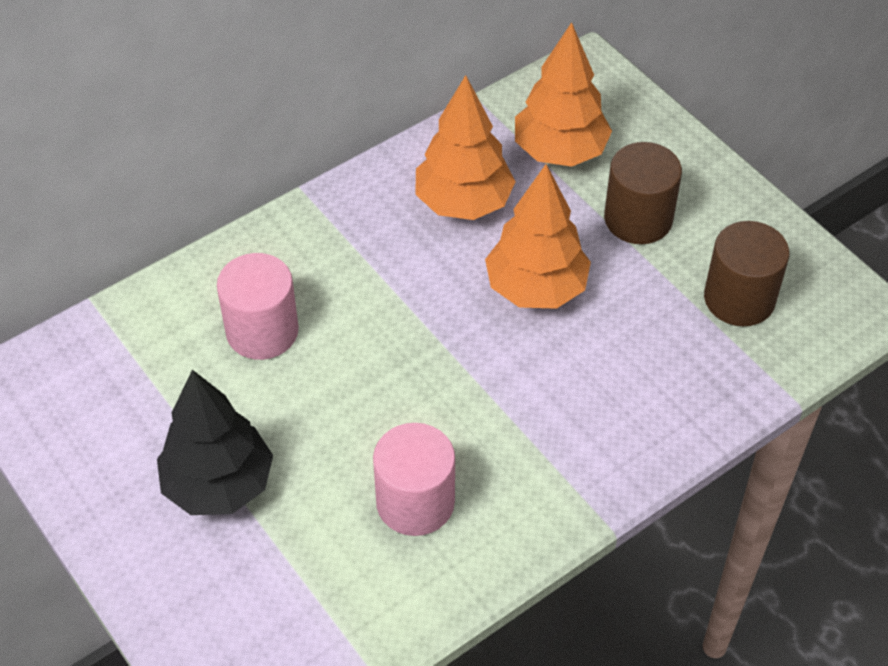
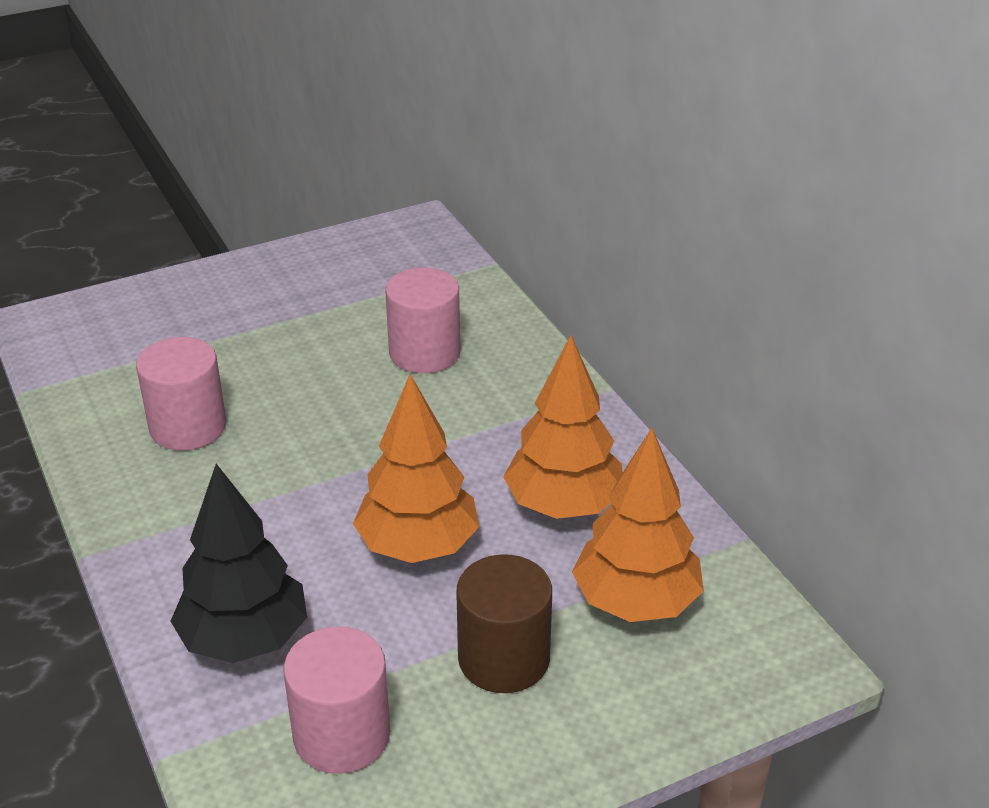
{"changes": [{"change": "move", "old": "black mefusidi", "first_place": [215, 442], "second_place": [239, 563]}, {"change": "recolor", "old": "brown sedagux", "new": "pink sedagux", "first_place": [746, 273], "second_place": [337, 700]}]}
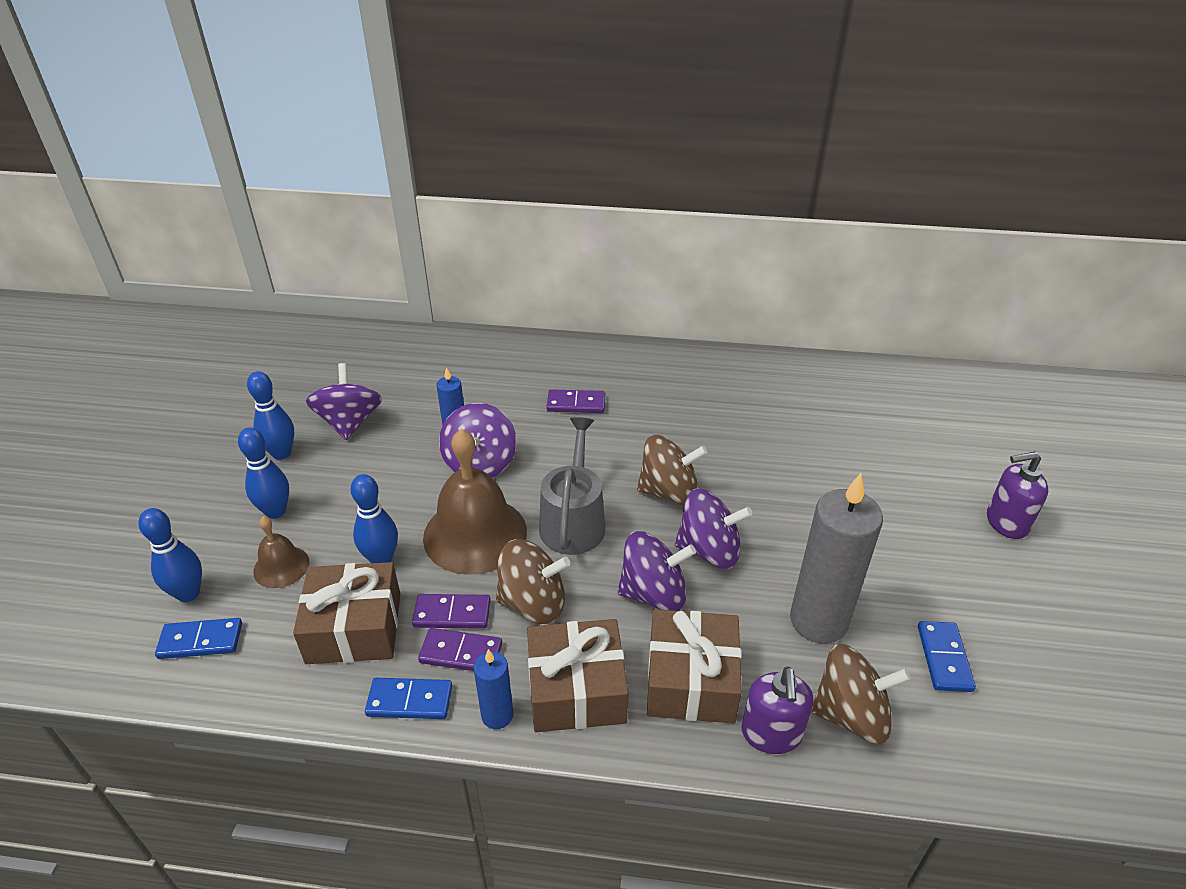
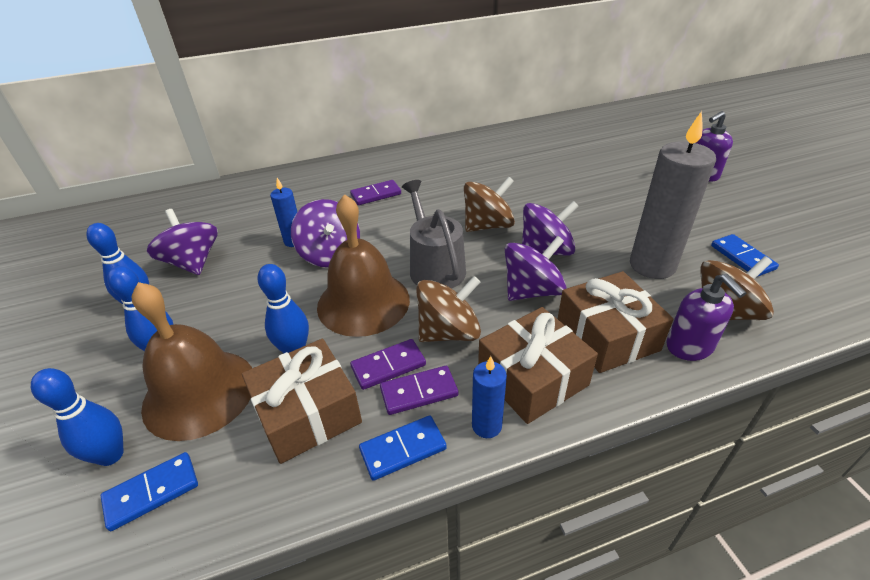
{"changes": [{"change": "resize", "old": "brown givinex", "first_place": [281, 552], "second_place": [191, 361], "factor": 1.98}]}
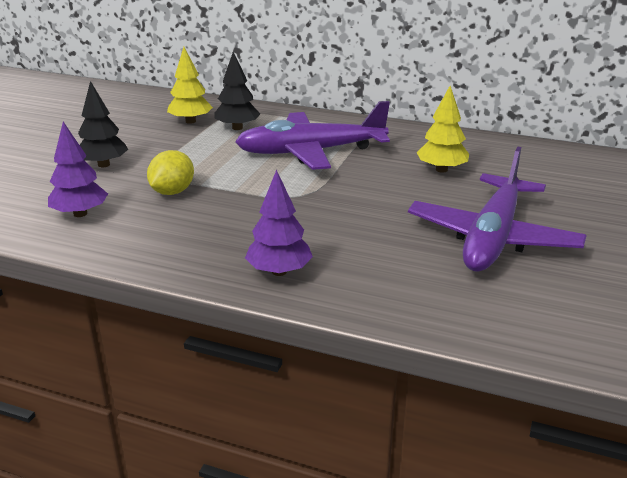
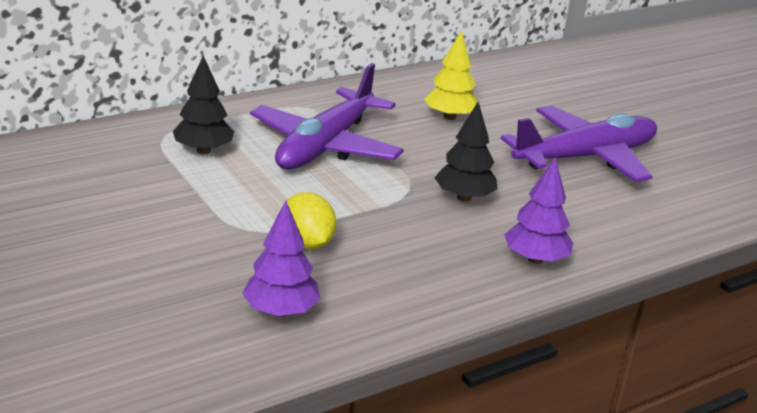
{"changes": [{"change": "delete", "old": "yellow mefusidi", "first_place": [190, 85]}, {"change": "move", "old": "black mefusidi", "first_place": [103, 124], "second_place": [466, 151]}, {"change": "rotate", "old": "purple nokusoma", "first_place": [497, 209], "second_place": [579, 144], "degrees": -90}]}
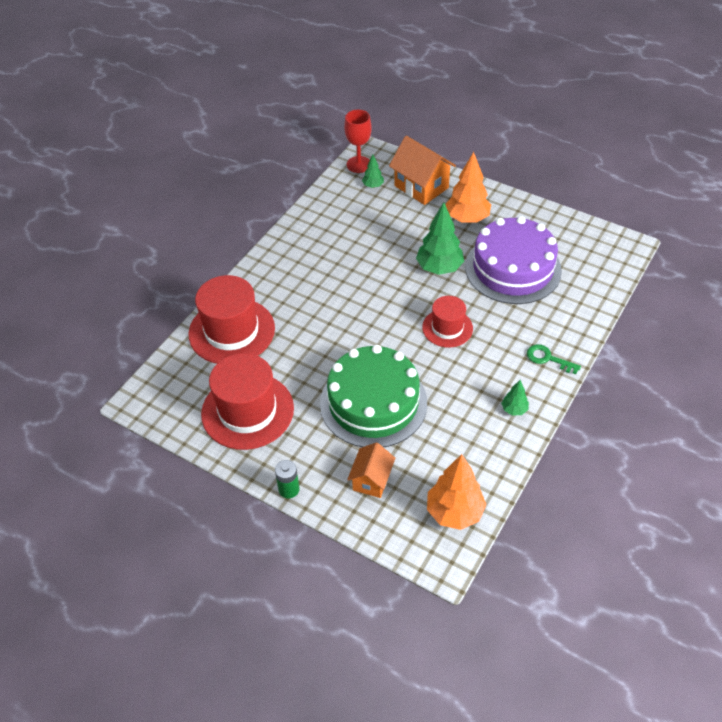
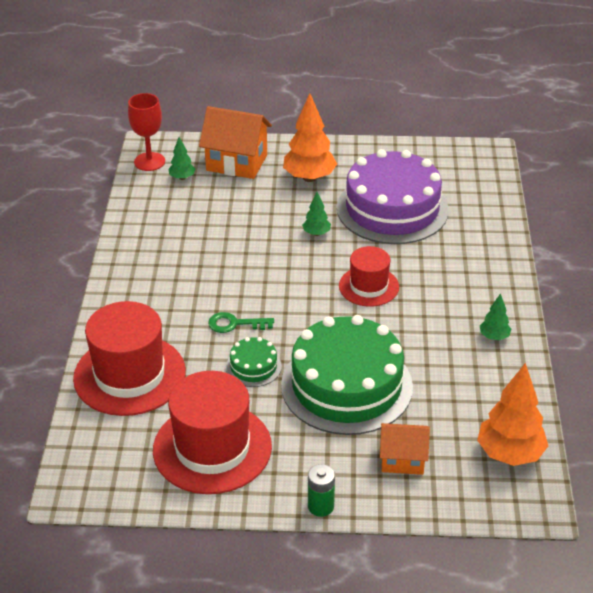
{"changes": [{"change": "insert", "new": "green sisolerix", "second_place": [254, 362]}, {"change": "move", "old": "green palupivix", "first_place": [554, 359], "second_place": [241, 322]}, {"change": "rotate", "old": "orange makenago", "first_place": [371, 470], "second_place": [405, 449], "degrees": -75}, {"change": "resize", "old": "green mefusidi", "first_place": [440, 238], "second_place": [316, 214], "factor": 0.5}]}
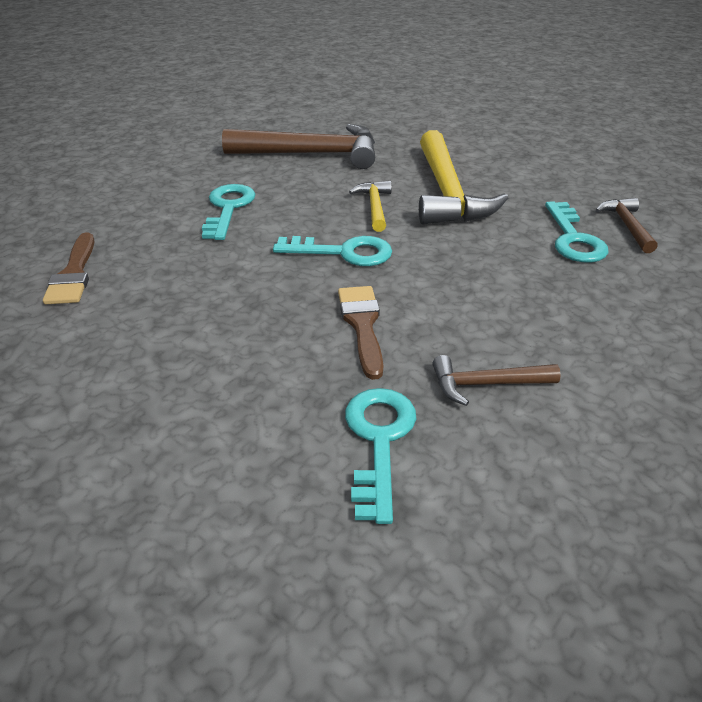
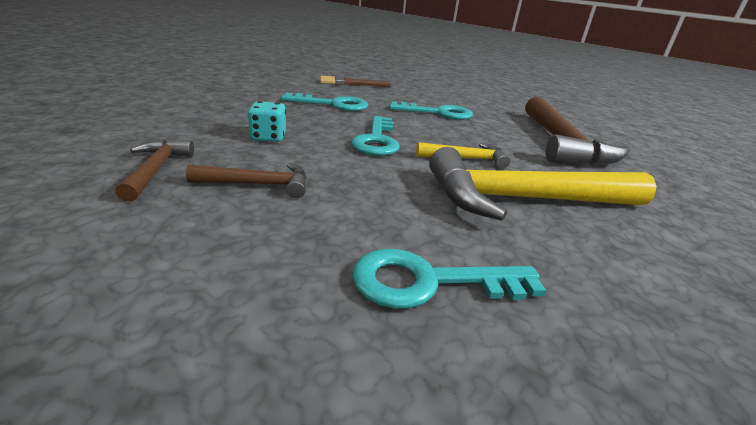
{"changes": [{"change": "move", "old": "turquoise palupivix", "first_place": [380, 456], "second_place": [324, 102]}, {"change": "move", "old": "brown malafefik", "first_place": [627, 225], "second_place": [246, 180]}, {"change": "replace", "old": "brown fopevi", "new": "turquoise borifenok", "first_place": [360, 333], "second_place": [267, 121]}]}
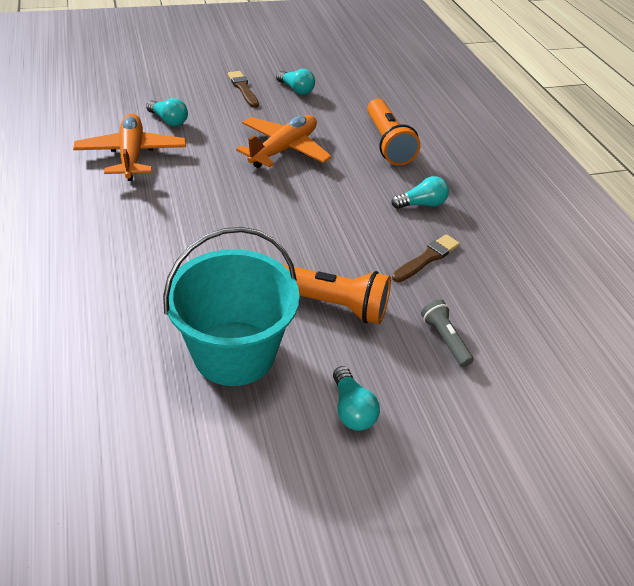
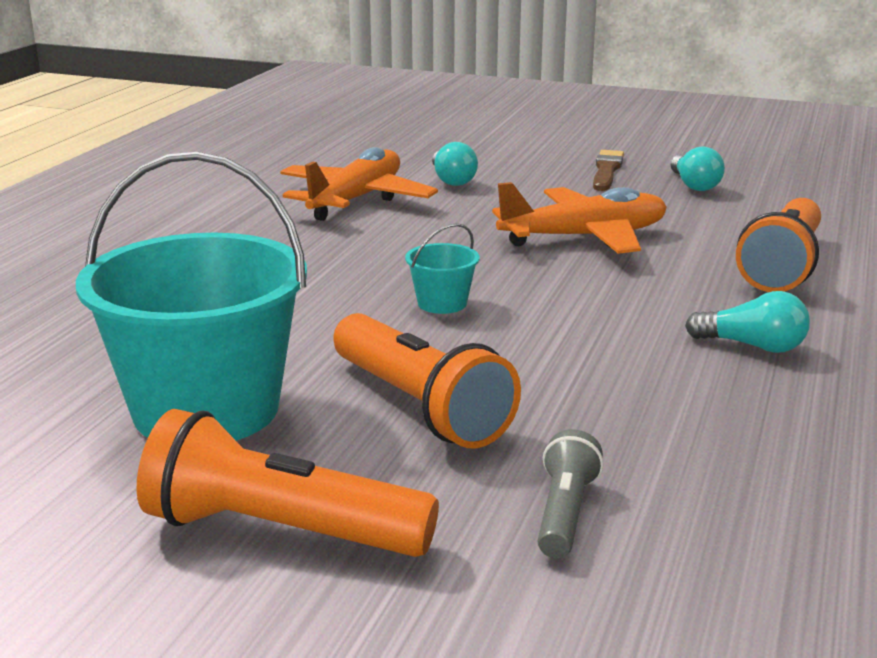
{"changes": [{"change": "delete", "old": "brown fopevi", "first_place": [426, 258]}, {"change": "insert", "new": "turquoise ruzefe", "second_place": [442, 268]}, {"change": "replace", "old": "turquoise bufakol", "new": "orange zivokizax", "first_place": [356, 398], "second_place": [288, 483]}]}
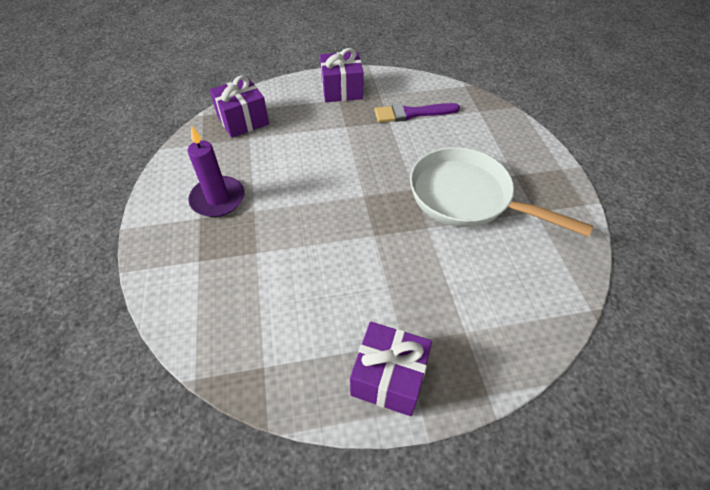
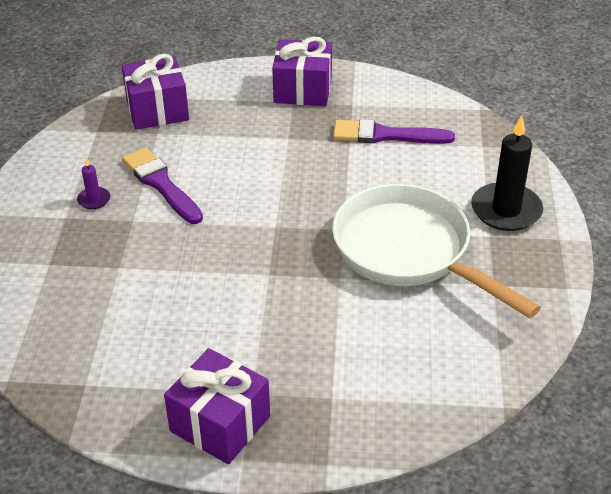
{"changes": [{"change": "insert", "new": "purple fopevi", "second_place": [162, 185]}, {"change": "insert", "new": "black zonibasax", "second_place": [507, 173]}, {"change": "resize", "old": "purple zonibasax", "first_place": [216, 171], "second_place": [93, 183], "factor": 0.47}]}
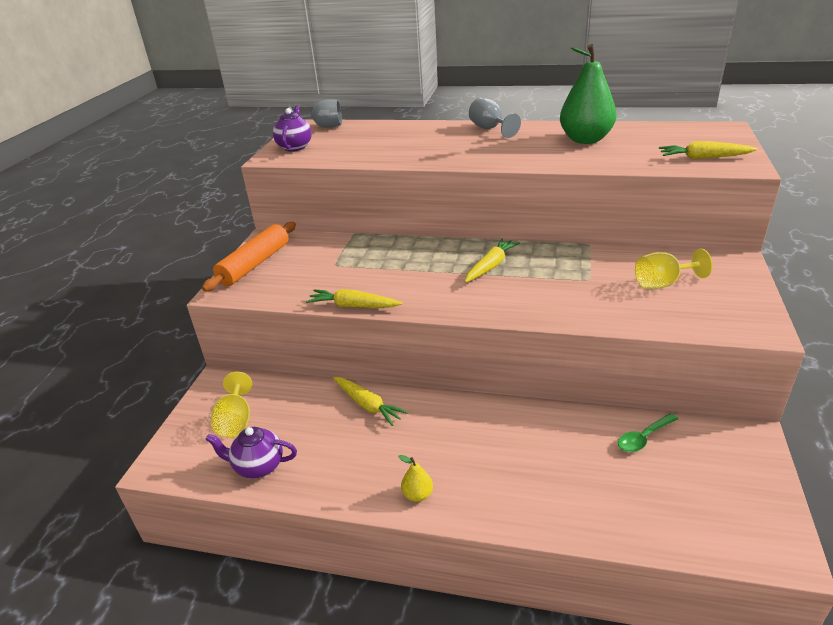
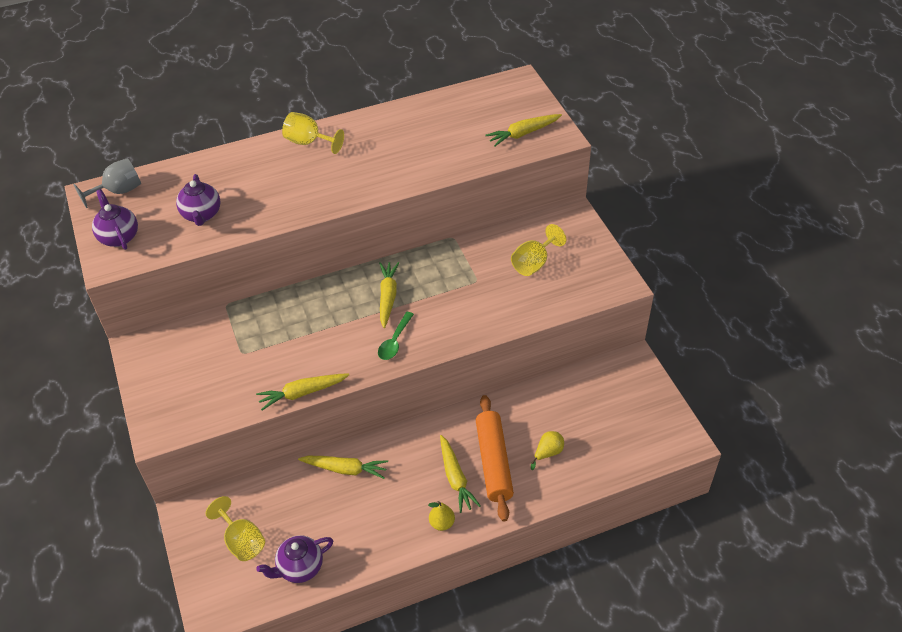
{"changes": [{"change": "delete", "old": "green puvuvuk", "first_place": [588, 94]}, {"change": "insert", "new": "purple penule", "second_place": [198, 200]}, {"change": "insert", "new": "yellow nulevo", "second_place": [460, 474]}, {"change": "insert", "new": "yellow puvuvuk", "second_place": [547, 450]}, {"change": "move", "old": "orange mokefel", "first_place": [249, 257], "second_place": [495, 458]}, {"change": "move", "old": "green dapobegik", "first_place": [648, 432], "second_place": [396, 336]}, {"change": "recolor", "old": "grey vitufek", "new": "yellow vitufek", "first_place": [495, 117], "second_place": [313, 133]}]}
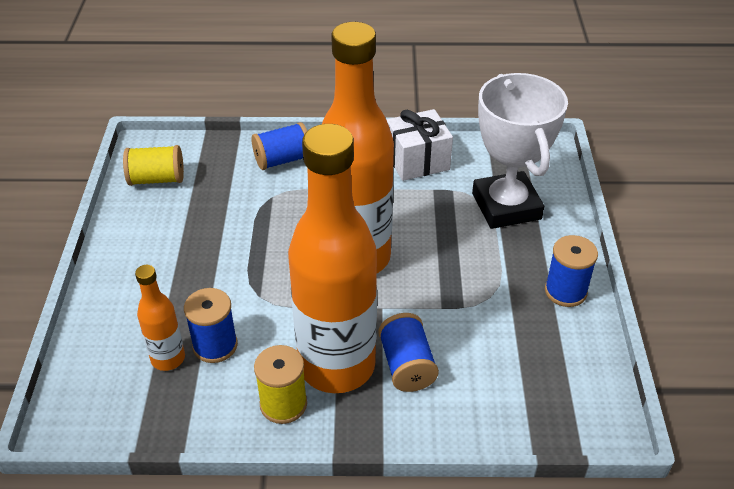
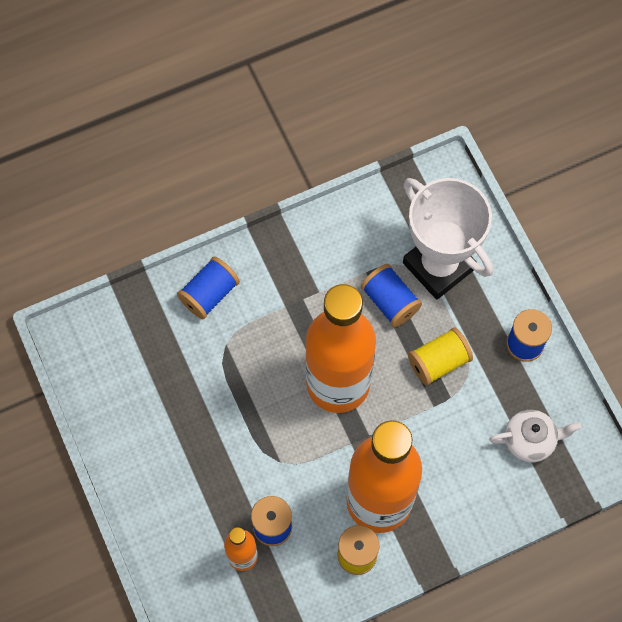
{"changes": [{"change": "delete", "old": "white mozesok", "first_place": [420, 145]}, {"change": "insert", "new": "white penule", "second_place": [535, 436]}, {"change": "move", "old": "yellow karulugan", "first_place": [153, 165], "second_place": [440, 356]}, {"change": "move", "old": "blue karulugan", "first_place": [408, 352], "second_place": [391, 295]}]}
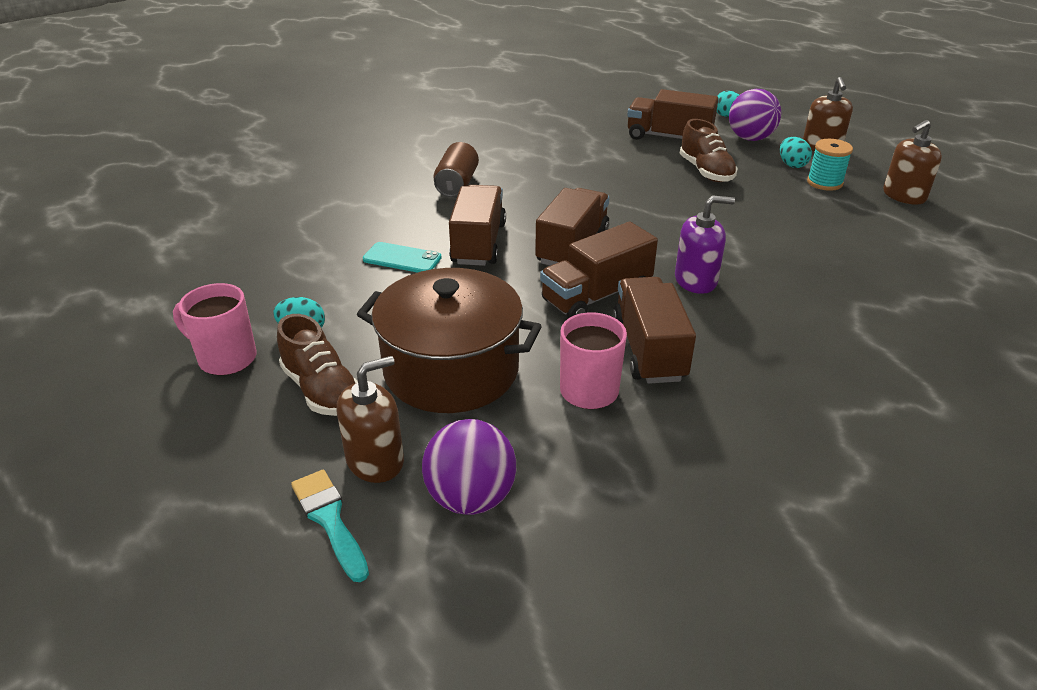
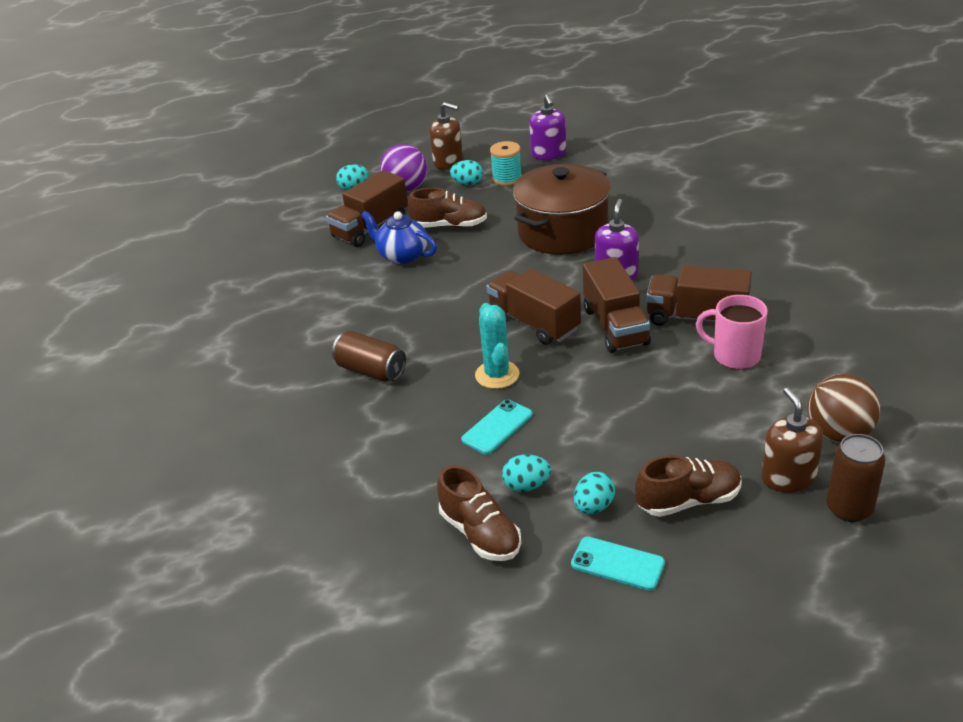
{"changes": [{"change": "insert", "new": "blue penule", "second_place": [399, 237]}, {"change": "insert", "new": "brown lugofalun", "second_place": [479, 513]}, {"change": "insert", "new": "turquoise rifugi", "second_place": [526, 473]}, {"change": "move", "old": "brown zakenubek", "first_place": [449, 340], "second_place": [561, 209]}, {"change": "replace", "old": "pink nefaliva", "new": "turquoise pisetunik", "first_place": [215, 329], "second_place": [618, 563]}, {"change": "replace", "old": "turquoise fopevi", "new": "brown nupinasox", "first_place": [330, 526], "second_place": [856, 478]}, {"change": "replace", "old": "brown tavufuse", "new": "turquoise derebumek", "first_place": [477, 225], "second_place": [497, 346]}, {"change": "recolor", "old": "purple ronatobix", "new": "brown ronatobix", "first_place": [469, 467], "second_place": [843, 408]}, {"change": "recolor", "old": "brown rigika", "new": "purple rigika", "first_place": [912, 162], "second_place": [547, 127]}]}
